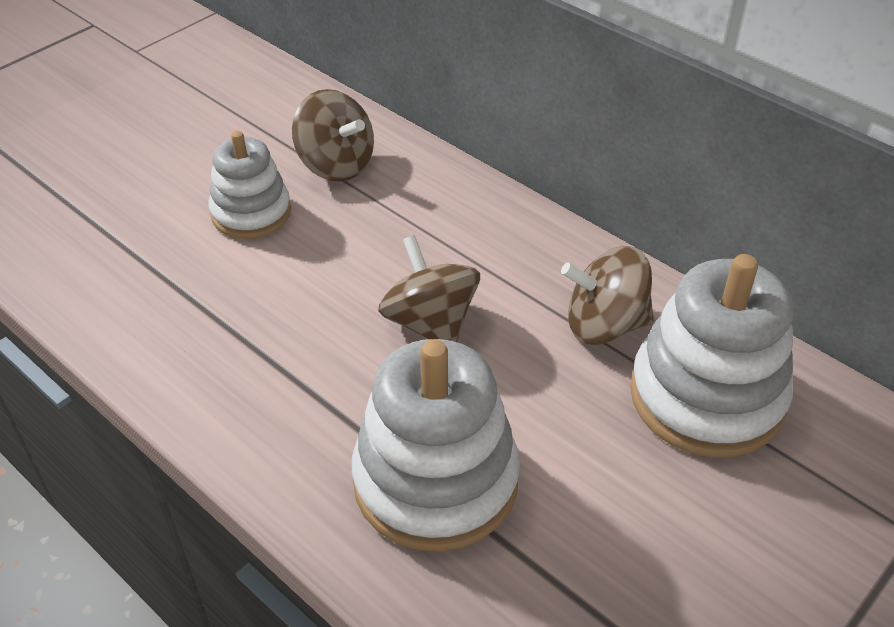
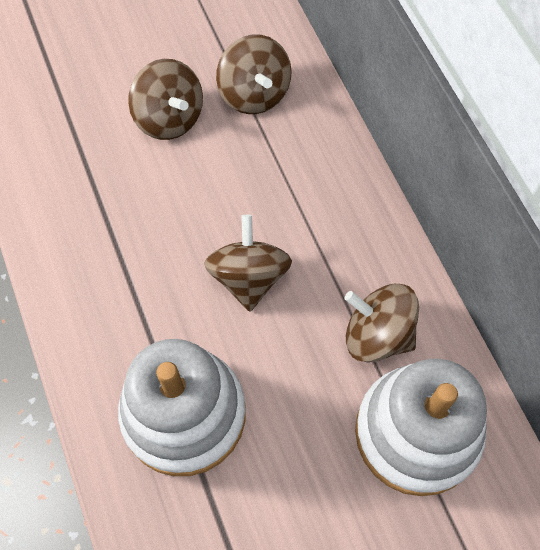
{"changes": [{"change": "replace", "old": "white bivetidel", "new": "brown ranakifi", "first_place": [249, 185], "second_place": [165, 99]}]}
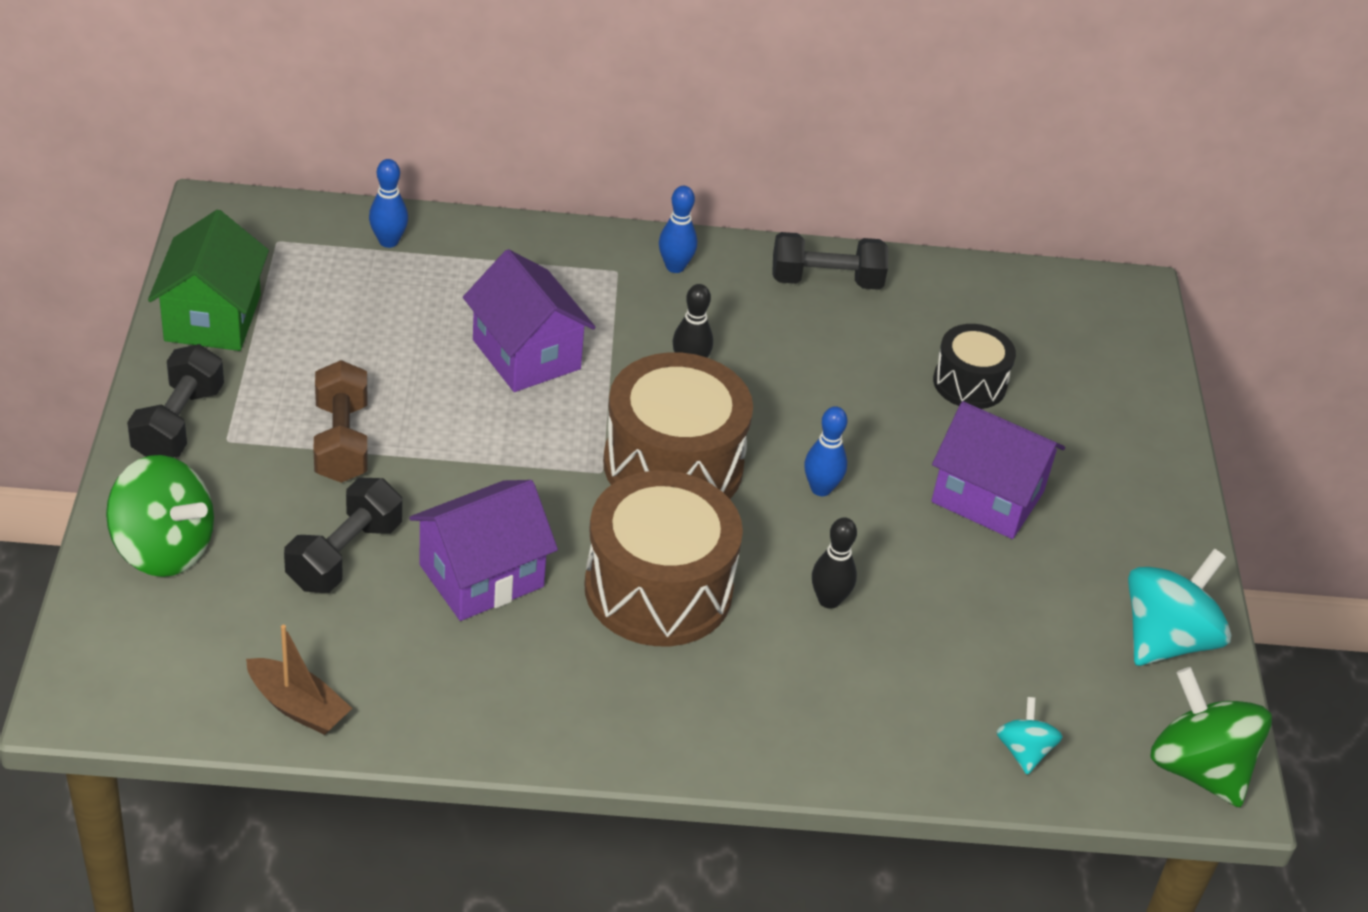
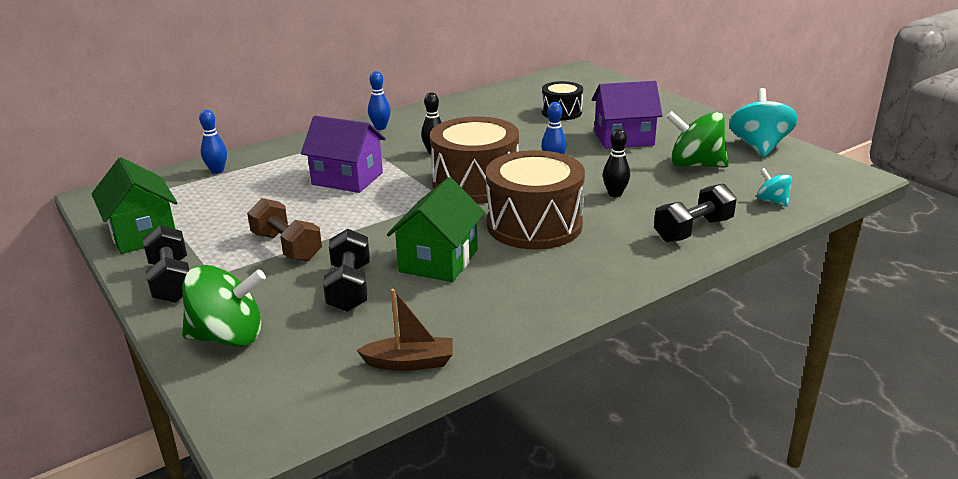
{"changes": [{"change": "move", "old": "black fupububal", "first_place": [830, 261], "second_place": [695, 212]}, {"change": "move", "old": "green ranakifi", "first_place": [1211, 737], "second_place": [697, 139]}, {"change": "recolor", "old": "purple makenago", "new": "green makenago", "first_place": [483, 550], "second_place": [436, 229]}]}
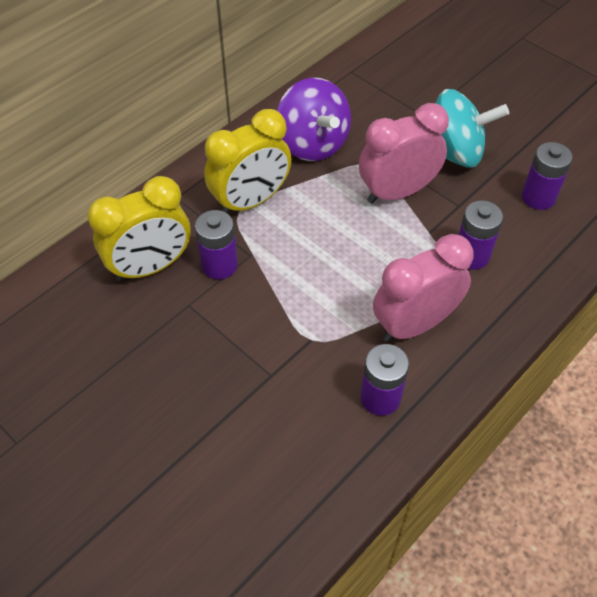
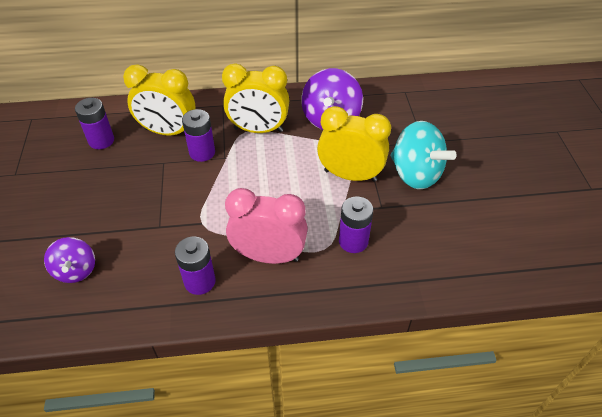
{"changes": [{"change": "insert", "new": "purple ranakifi", "second_place": [69, 260]}, {"change": "move", "old": "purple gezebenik", "first_place": [547, 176], "second_place": [94, 123]}, {"change": "recolor", "old": "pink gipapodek", "new": "yellow gipapodek", "first_place": [404, 153], "second_place": [354, 144]}]}
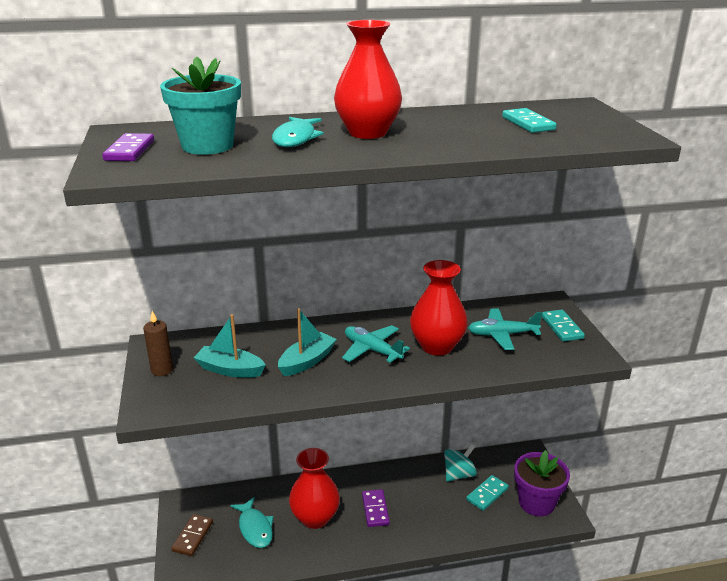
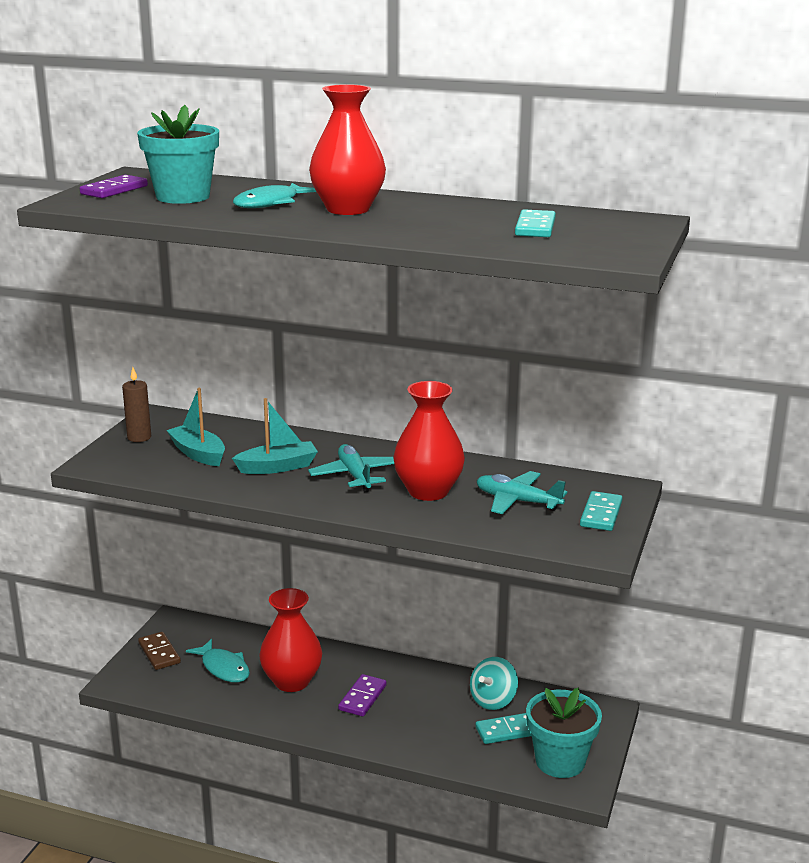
{"changes": [{"change": "recolor", "old": "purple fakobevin", "new": "turquoise fakobevin", "first_place": [542, 483], "second_place": [564, 733]}, {"change": "rotate", "old": "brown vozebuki", "first_place": [192, 535], "second_place": [159, 651], "degrees": -75}, {"change": "rotate", "old": "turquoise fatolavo", "first_place": [252, 522], "second_place": [218, 660], "degrees": -45}, {"change": "rotate", "old": "turquoise ranakifi", "first_place": [460, 463], "second_place": [494, 683], "degrees": 135}]}
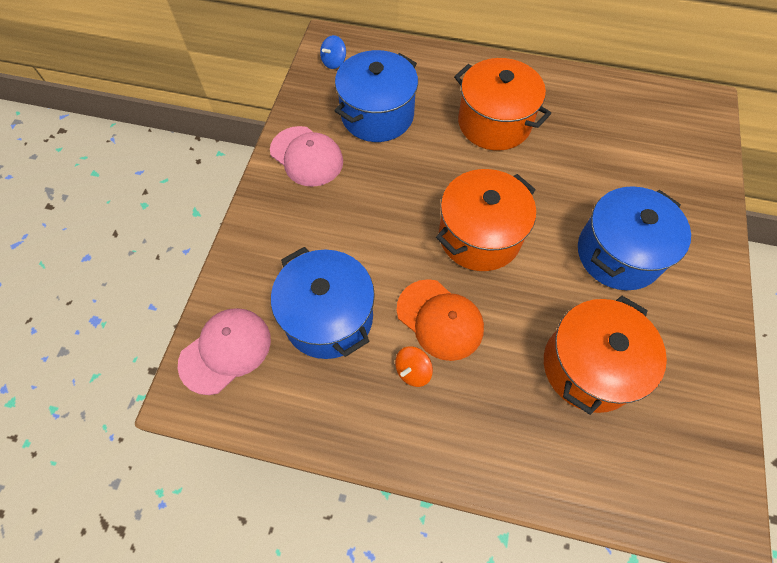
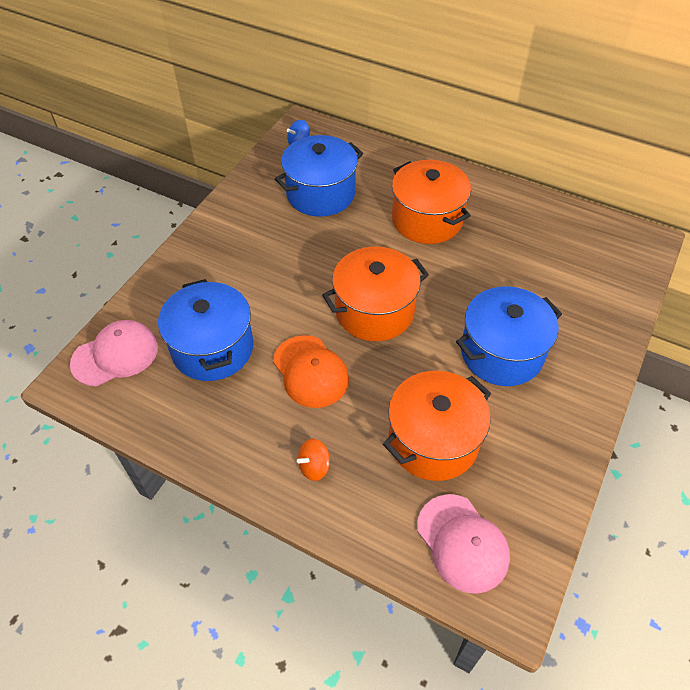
{"changes": [{"change": "move", "old": "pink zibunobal", "first_place": [306, 156], "second_place": [463, 544]}, {"change": "move", "old": "orange ranakifi", "first_place": [414, 366], "second_place": [313, 460]}]}
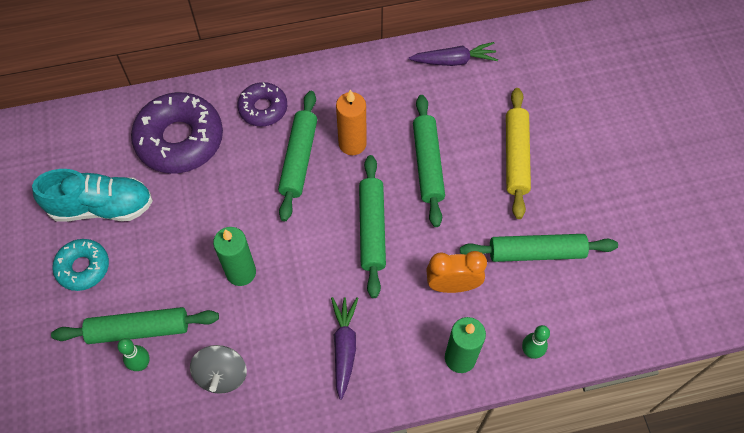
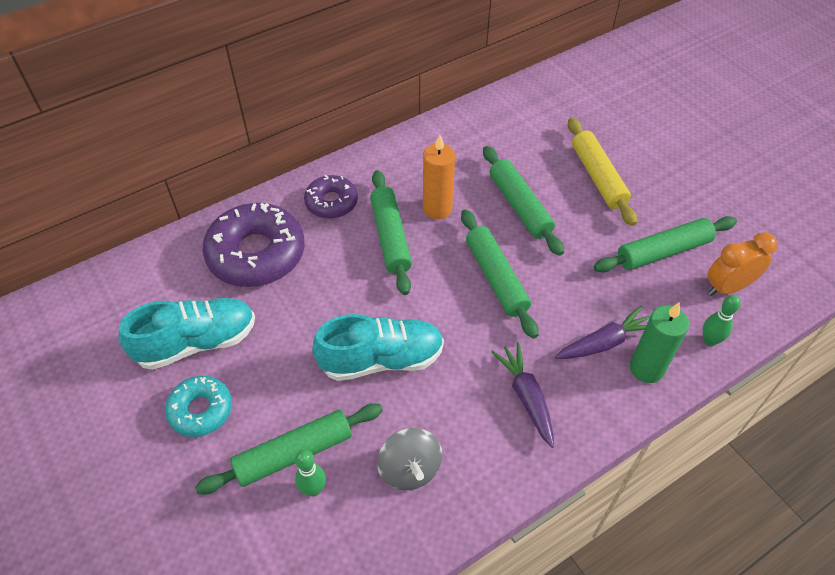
{"changes": [{"change": "move", "old": "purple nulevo", "first_place": [453, 54], "second_place": [602, 332]}, {"change": "move", "old": "orange gipapodek", "first_place": [456, 272], "second_place": [742, 264]}, {"change": "replace", "old": "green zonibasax", "new": "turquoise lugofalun", "first_place": [234, 256], "second_place": [378, 347]}]}
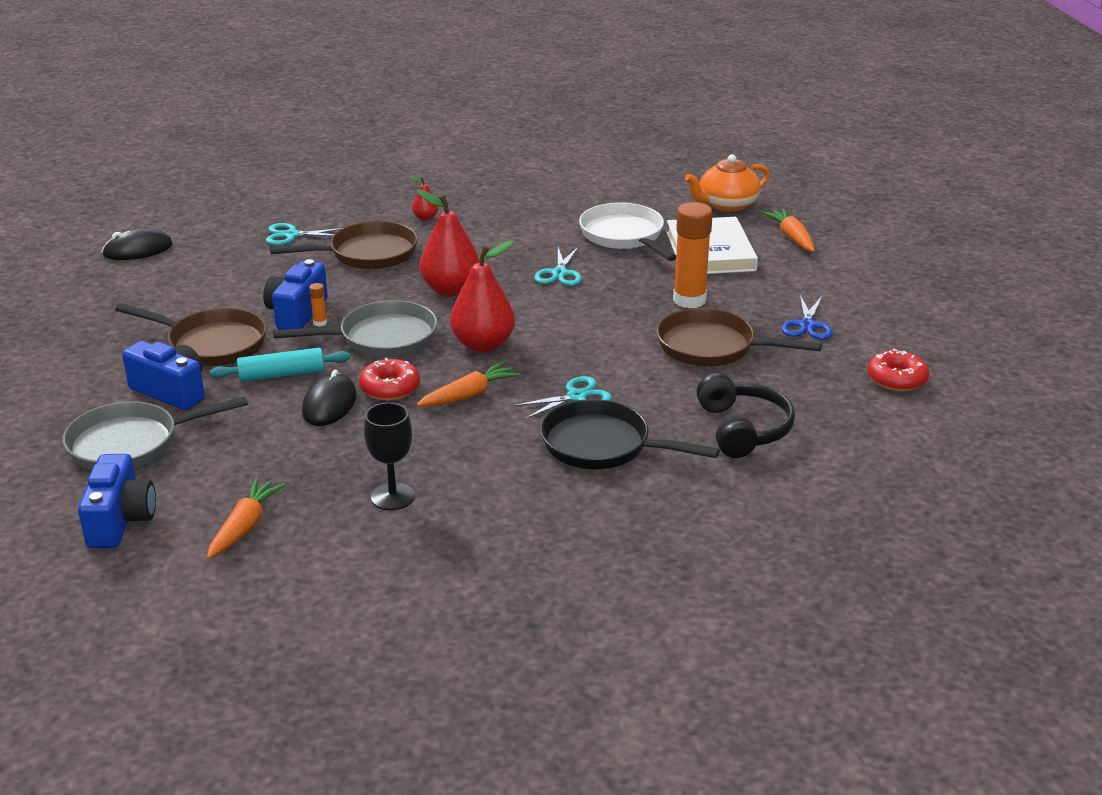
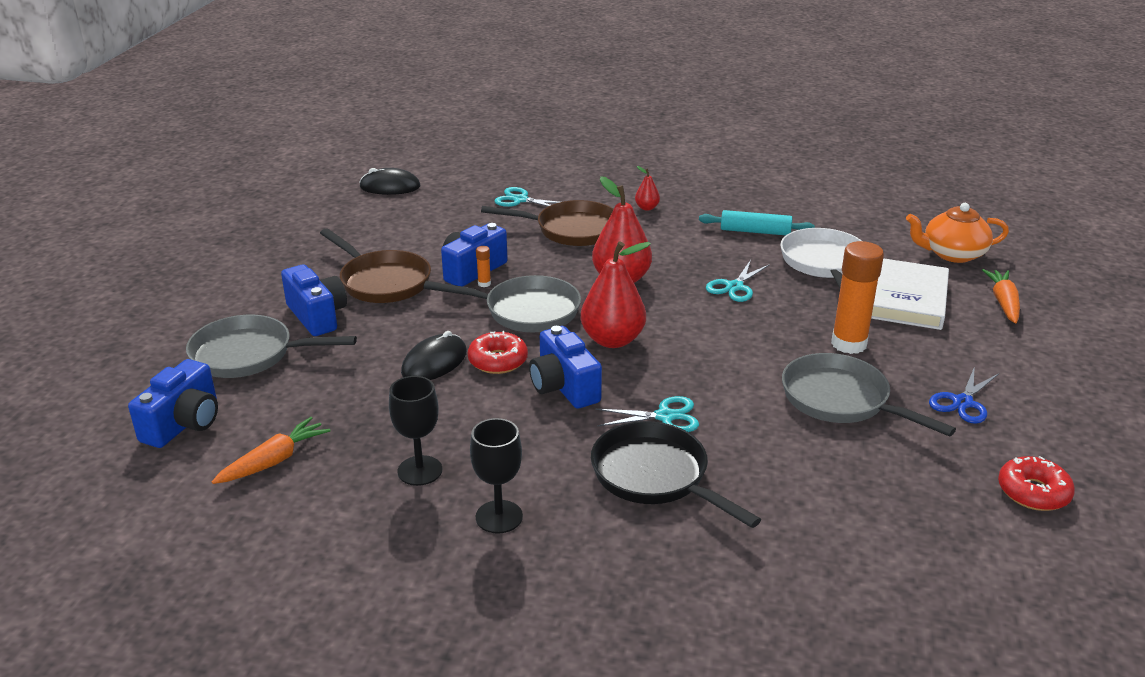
{"changes": [{"change": "delete", "old": "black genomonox", "first_place": [745, 415]}, {"change": "insert", "new": "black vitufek", "second_place": [496, 476]}, {"change": "move", "old": "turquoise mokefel", "first_place": [280, 365], "second_place": [757, 222]}, {"change": "replace", "old": "orange nulevo", "new": "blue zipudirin", "first_place": [468, 384], "second_place": [565, 367]}, {"change": "recolor", "old": "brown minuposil", "new": "grey minuposil", "first_place": [739, 337], "second_place": [869, 395]}]}
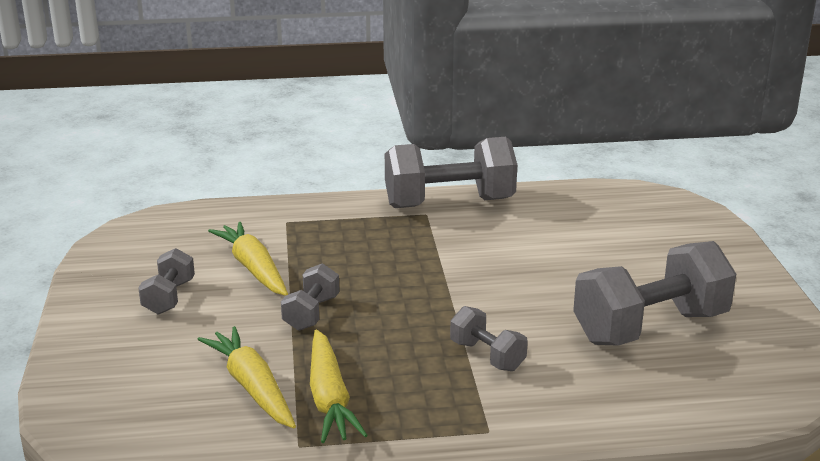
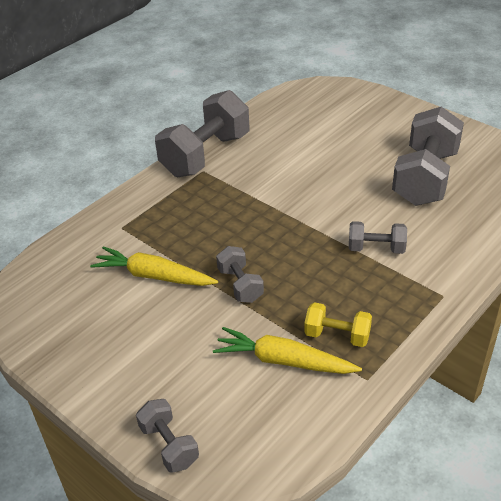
{"changes": [{"change": "move", "old": "grey fupububal", "first_place": [166, 281], "second_place": [167, 436]}, {"change": "replace", "old": "yellow nulevo", "new": "yellow fupububal", "first_place": [339, 386], "second_place": [338, 324]}]}
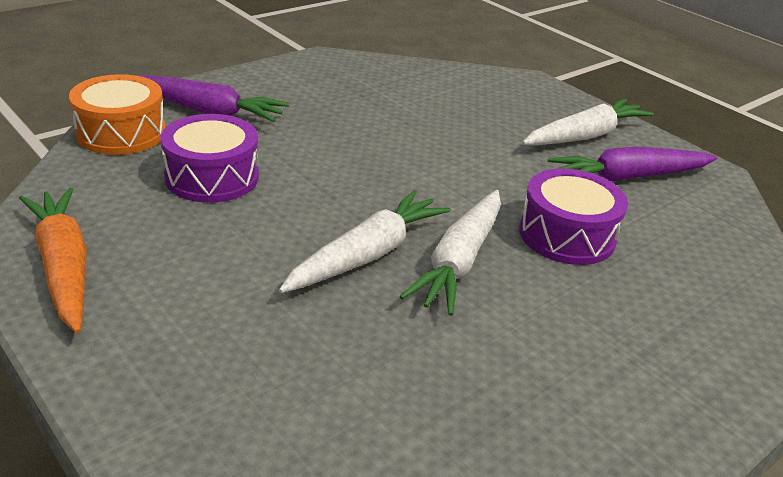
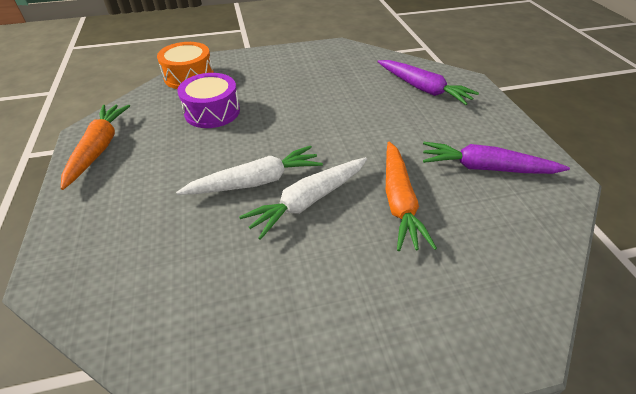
{"changes": [{"change": "delete", "old": "white nulevo", "first_place": [588, 122]}, {"change": "move", "old": "purple nulevo", "first_place": [214, 98], "second_place": [428, 82]}, {"change": "replace", "old": "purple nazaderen", "new": "orange nulevo", "first_place": [573, 216], "second_place": [411, 196]}]}
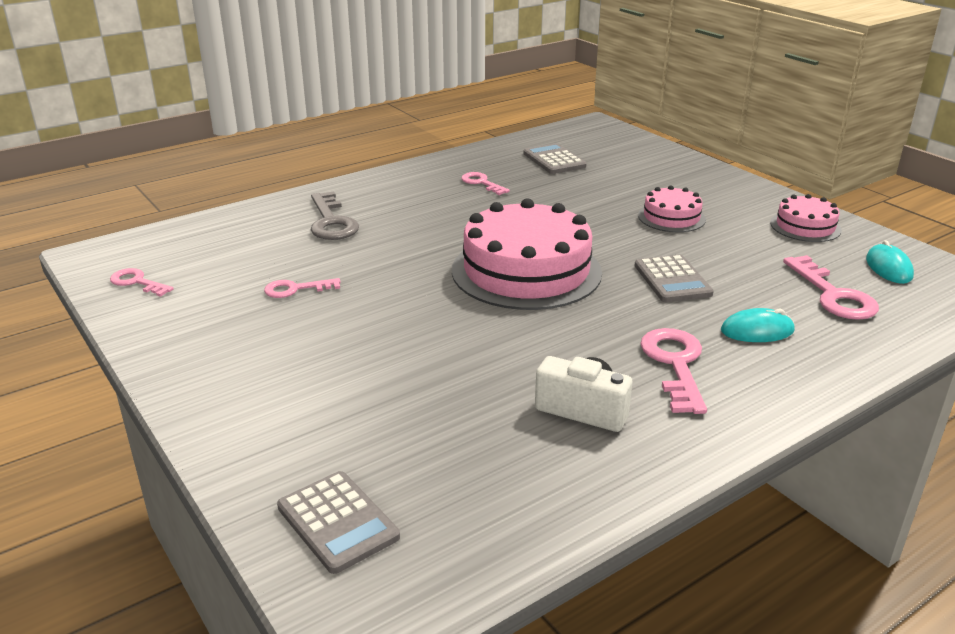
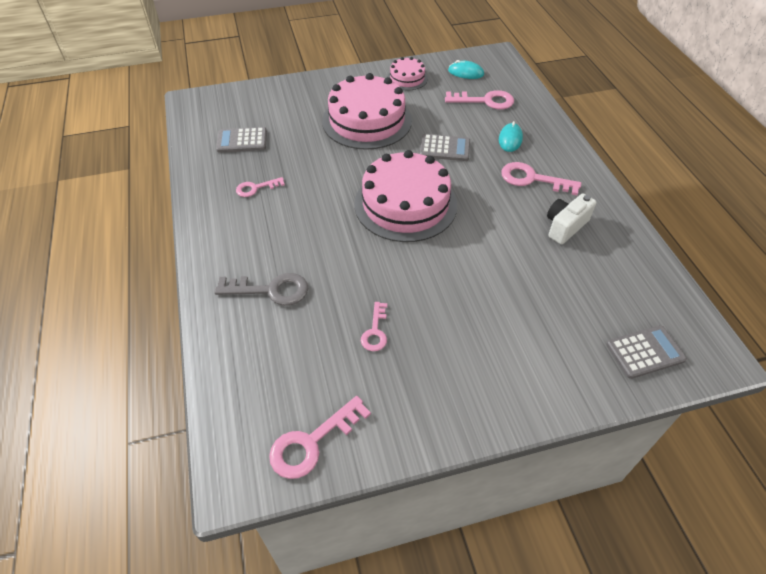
{"changes": [{"change": "resize", "old": "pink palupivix", "first_place": [142, 282], "second_place": [320, 437], "factor": 1.64}, {"change": "resize", "old": "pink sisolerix", "first_place": [672, 208], "second_place": [367, 111], "factor": 2.01}]}
